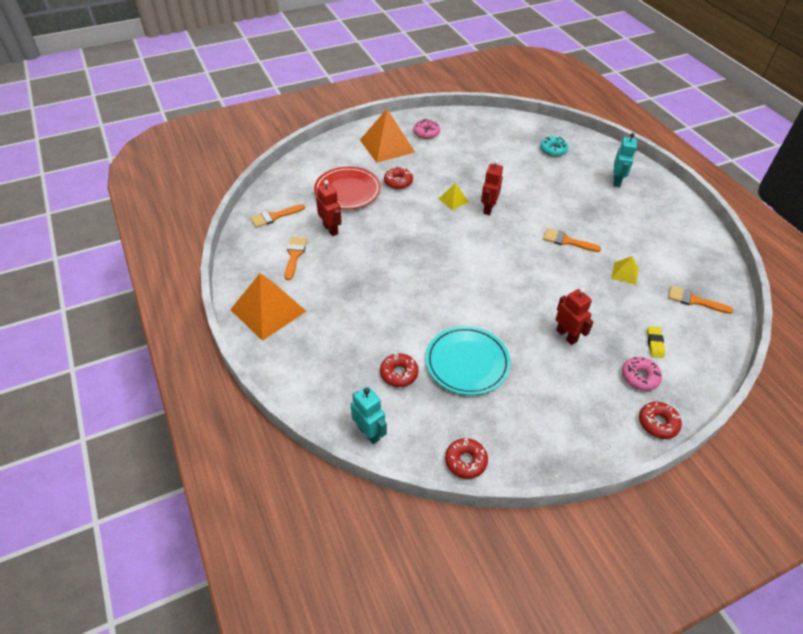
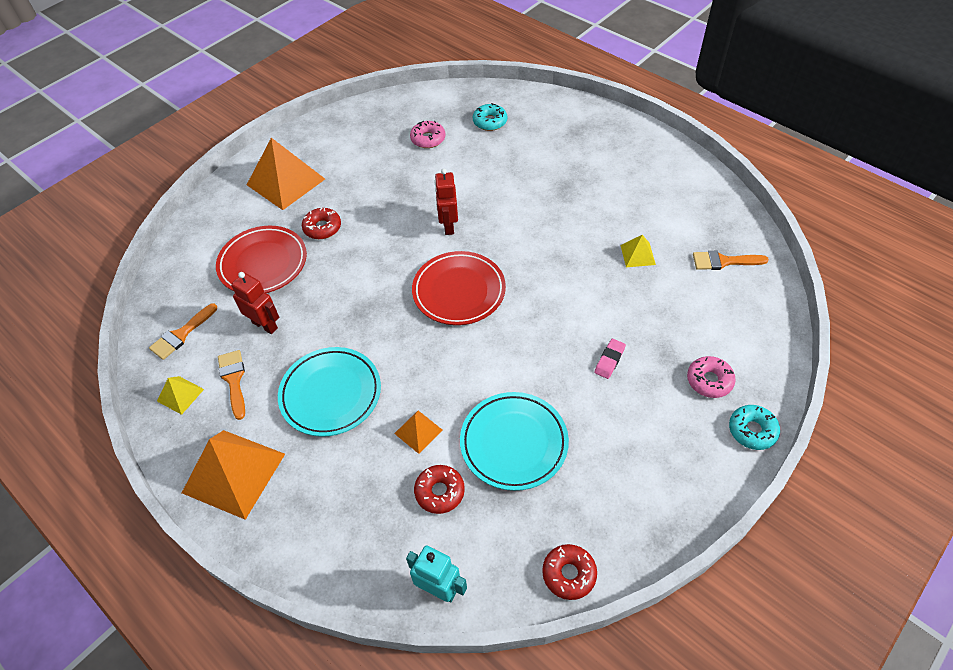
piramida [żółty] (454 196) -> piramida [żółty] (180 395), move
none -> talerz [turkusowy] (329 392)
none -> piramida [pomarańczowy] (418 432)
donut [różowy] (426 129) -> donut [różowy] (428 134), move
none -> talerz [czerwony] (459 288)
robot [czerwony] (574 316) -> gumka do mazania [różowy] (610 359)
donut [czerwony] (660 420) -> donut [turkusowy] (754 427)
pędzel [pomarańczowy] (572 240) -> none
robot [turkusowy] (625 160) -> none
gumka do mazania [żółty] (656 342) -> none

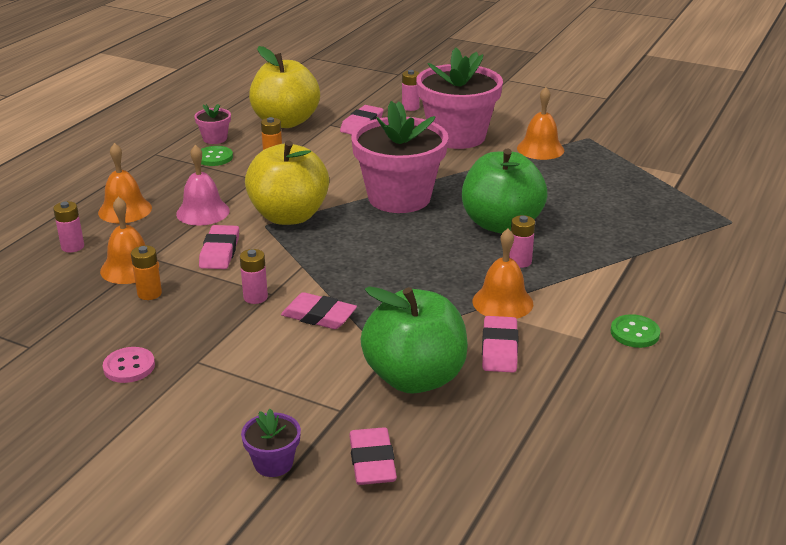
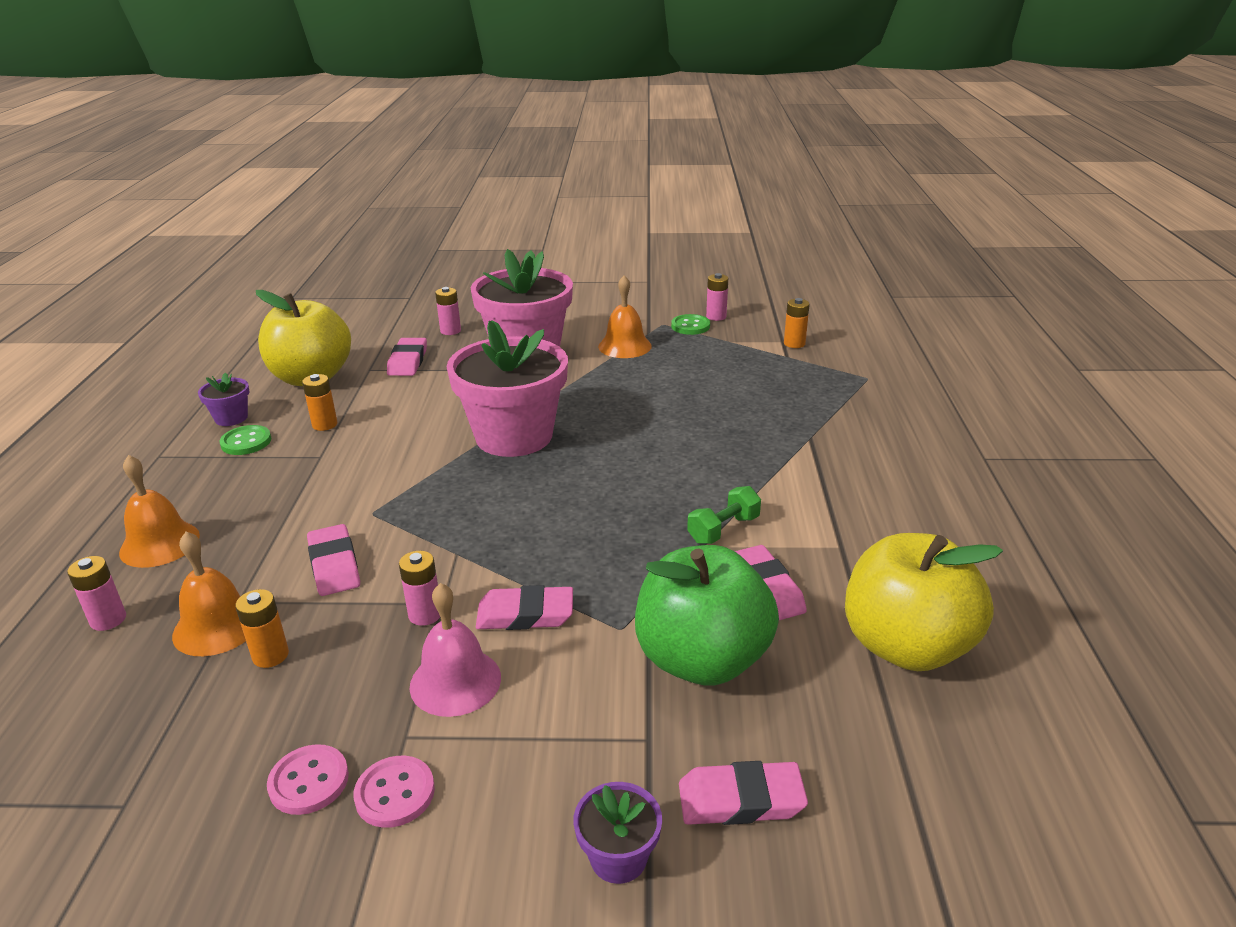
doniczka [różowy] (212 124) -> doniczka [fioletowy] (223 399)
none -> guzik [różowy] (394 792)
dzwonek [różowy] (203 185) -> dzwonek [różowy] (455 650), move
guzik [zielony] (635 331) -> guzik [zielony] (690 324), move
gumka do mazania [różowy] (373 456) -> gumka do mazania [różowy] (743 793), 60 degrees counterclockwise
dzwonek [pomarańczowy] (503 274) -> hantel [zielony] (724 515)
bateria [różowy] (522 241) -> bateria [różowy] (717 297), move
none -> bateria [pomarańczowy] (797 323)
jabłko [żółty] (287 182) -> jabłko [żółty] (924 602), move
jabłko [zielony] (505 191) -> none

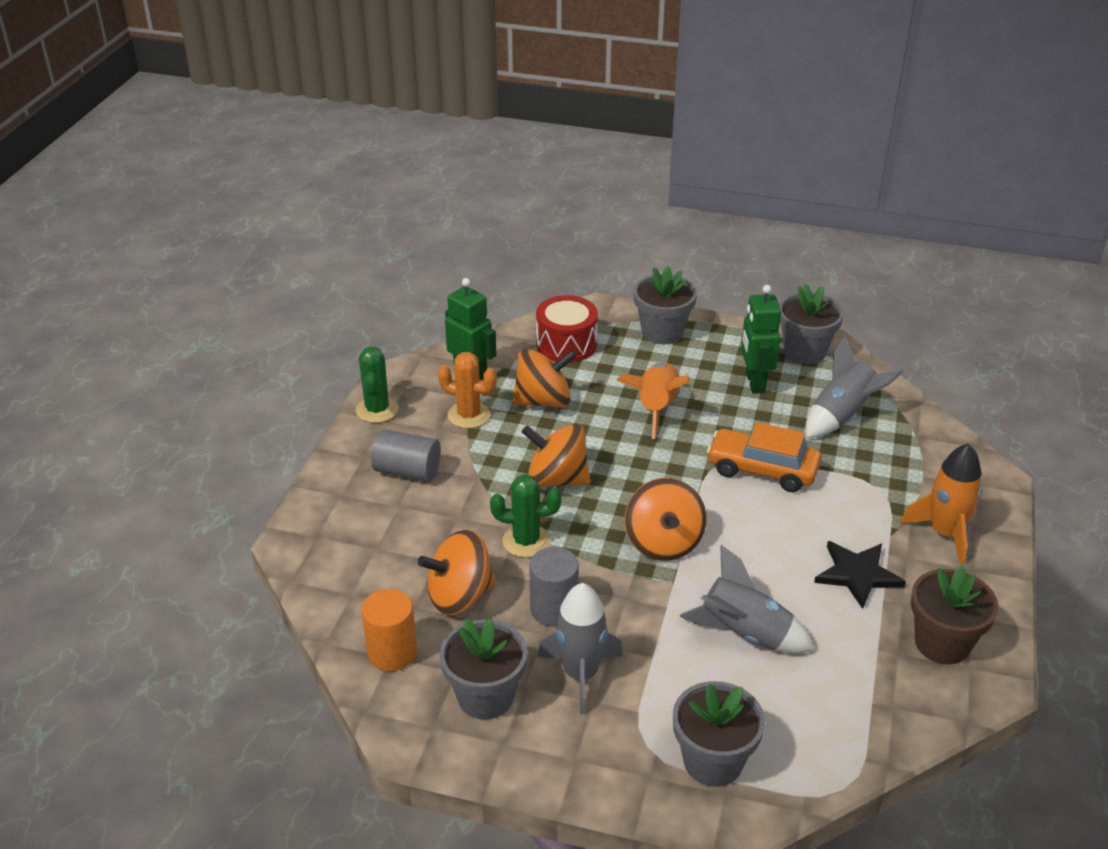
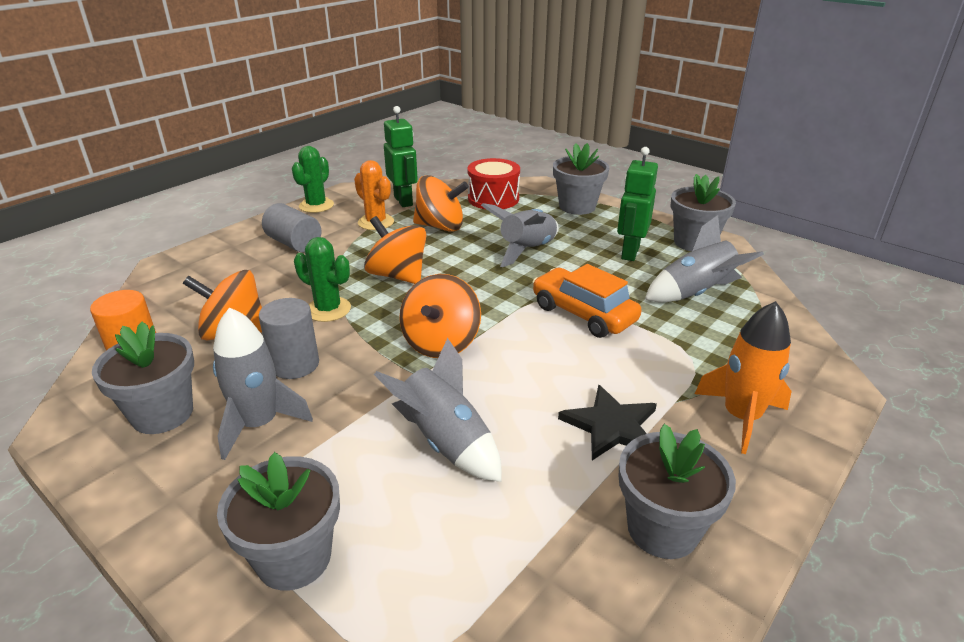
rakieta [pomarańczowy] (653 401) -> rakieta [szary] (520 235)
doniczka [brązowy] (954 614) -> doniczka [szary] (677 491)

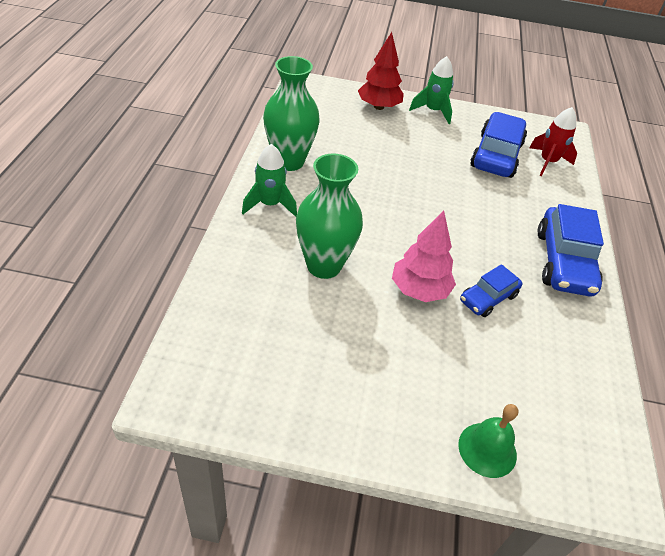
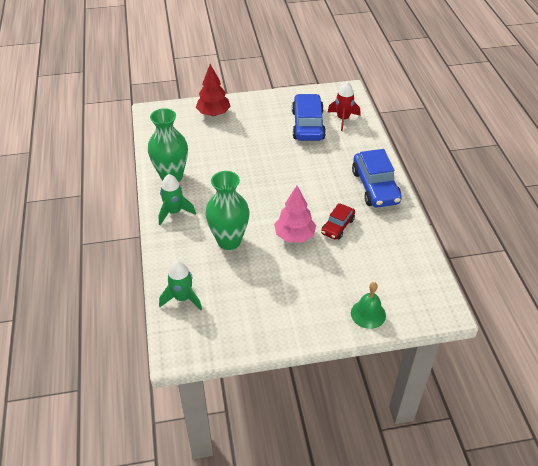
rakieta [zielony] (431 90) -> rakieta [zielony] (180 285), move
samochód [niebieski] (491 290) -> samochód [czerwony] (338 221)

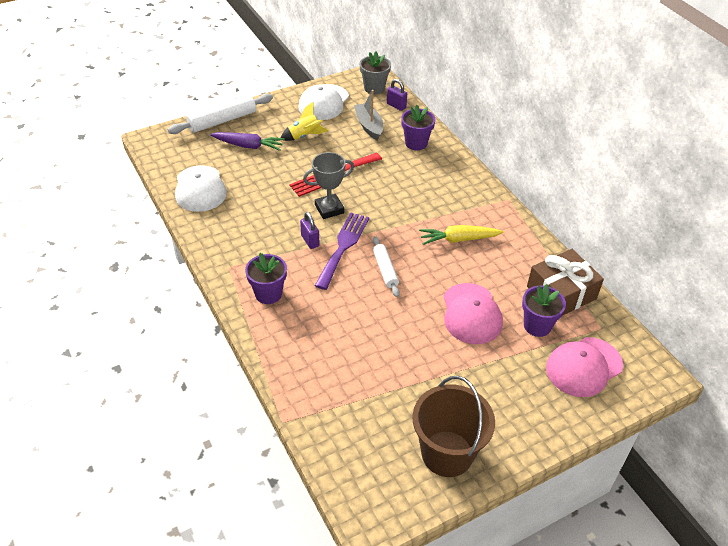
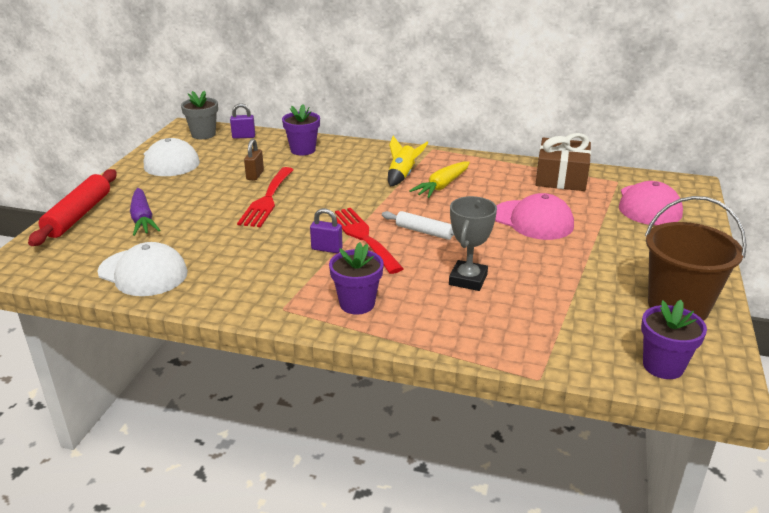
wałek do ciasta [biały] (220 114) -> wałek do ciasta [czerwony] (72 207)
marchewka [fioletowy] (247 141) -> marchewka [fioletowy] (145 212), 105 degrees clockwise
none -> kłódka [brązowy] (254 160)
widelec [fioletowy] (342 251) -> widelec [czerwony] (369 241)
rakieta [żółty] (304 121) -> rakieta [żółty] (408 161), move
puchar [szary] (328 185) -> puchar [szary] (473 243), move
doniczka [fioletowy] (544 310) -> doniczka [fioletowy] (674 339), move
łódka [szary] (368 115) -> none

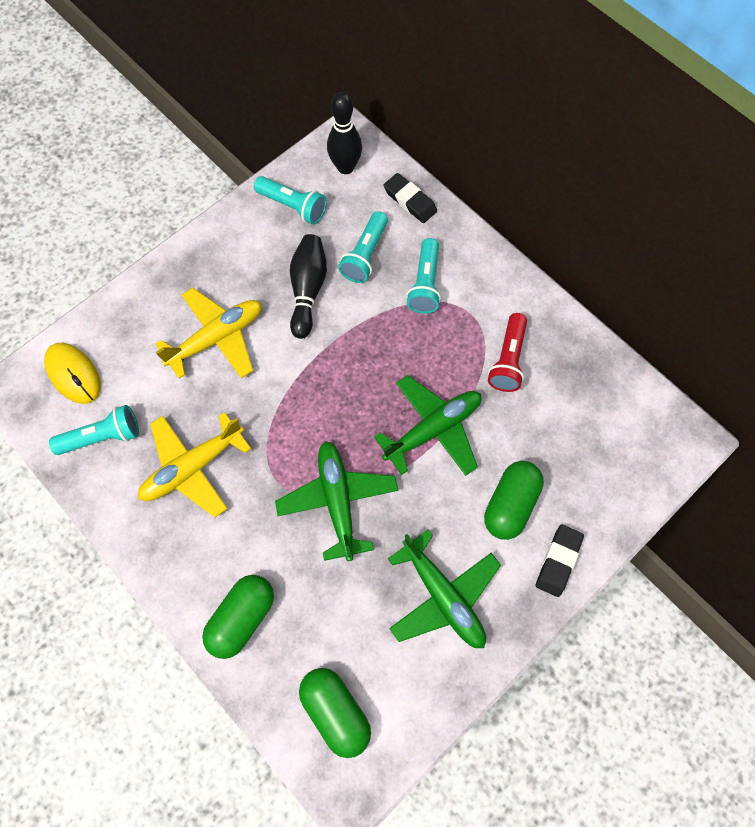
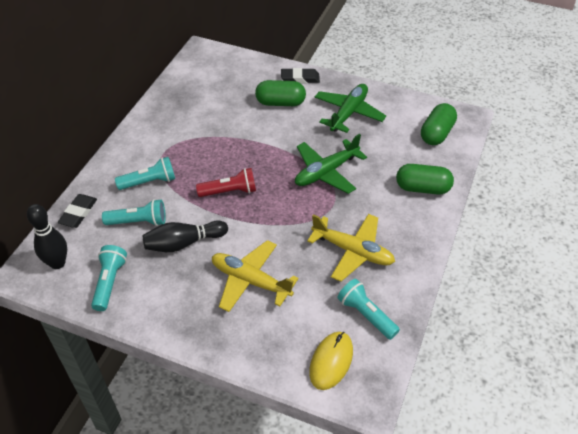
latarka [czerwony] (507 352) -> latarka [czerwony] (226 182), move
samolot [zielony] (428 425) -> none

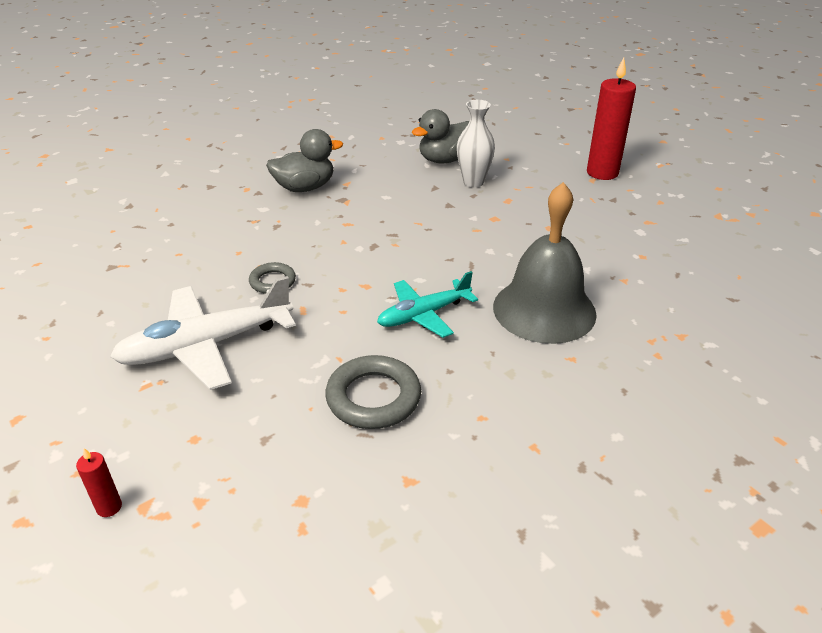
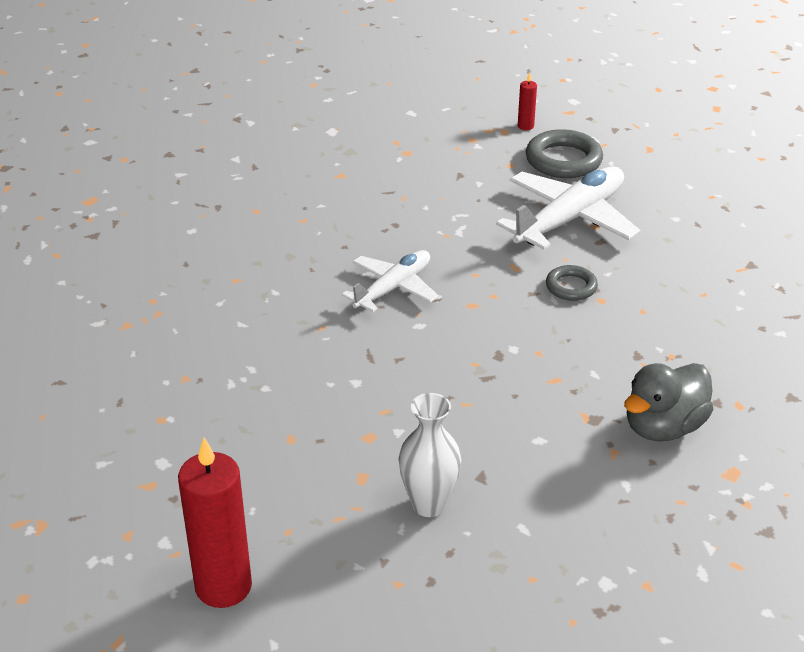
samolot [turkusowy] (427 304) -> samolot [biały] (390 281)
pierścień [szary] (373 392) -> pierścień [szary] (564 153), move
kaczka [szary] (441 136) -> none
dzwonek [szary] (545 263) -> none

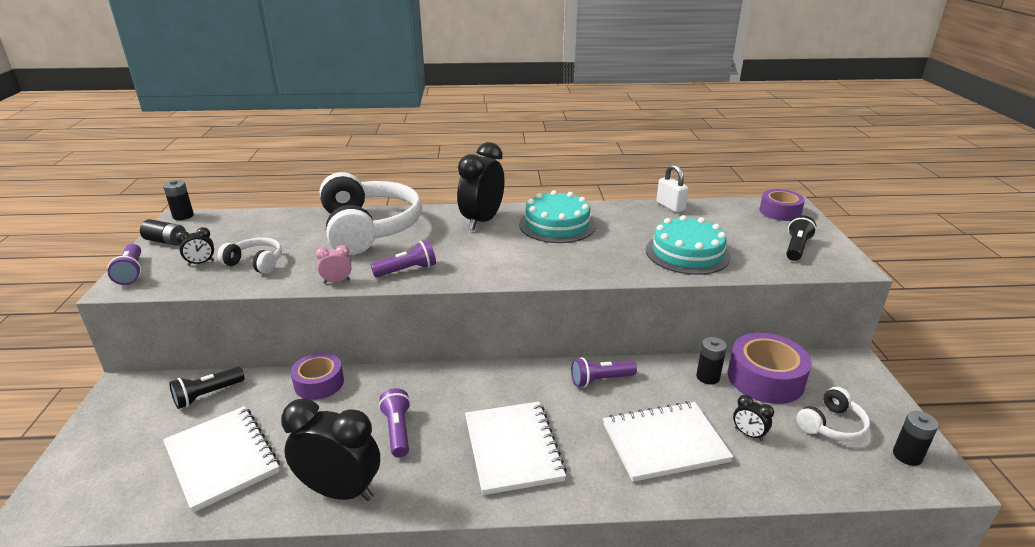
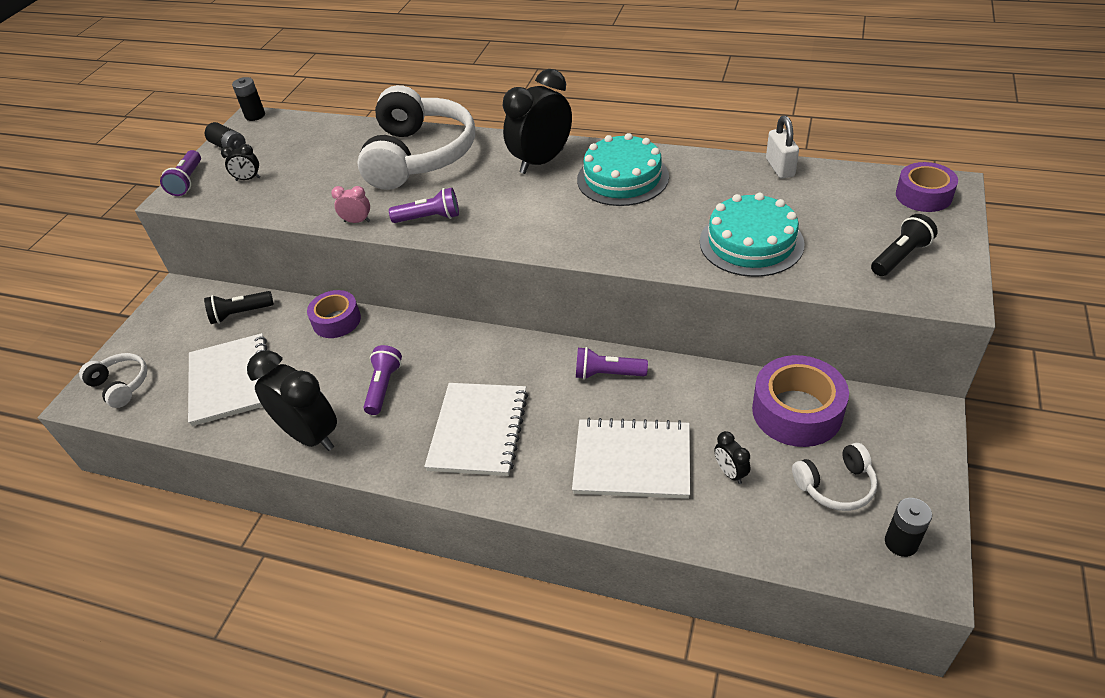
słuchawki [biały] (249 256) -> słuchawki [biały] (113 380), move
bateria [czarny] (711 361) -> none

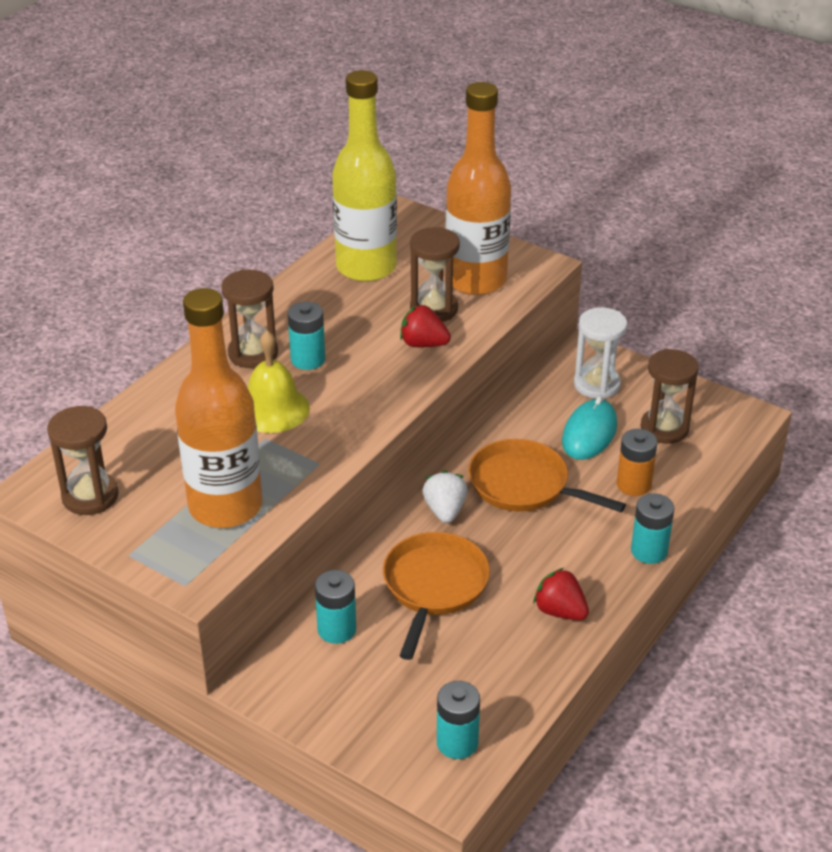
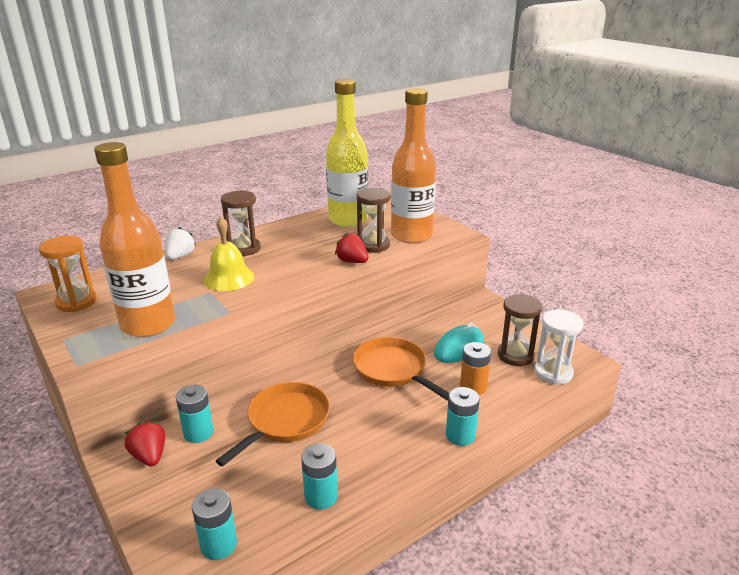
klepsydra [brązowy] (83 460) -> klepsydra [pomarańczowy] (68 274)
truskawka [czerwony] (561 594) -> truskawka [czerwony] (144 444), move
truskawka [biały] (445 496) -> truskawka [biały] (180 243), move
bateria [turkusowy] (306 336) -> bateria [turkusowy] (319 476), move
klepsydra [biały] (600 353) -> klepsydra [biały] (558 347), move

